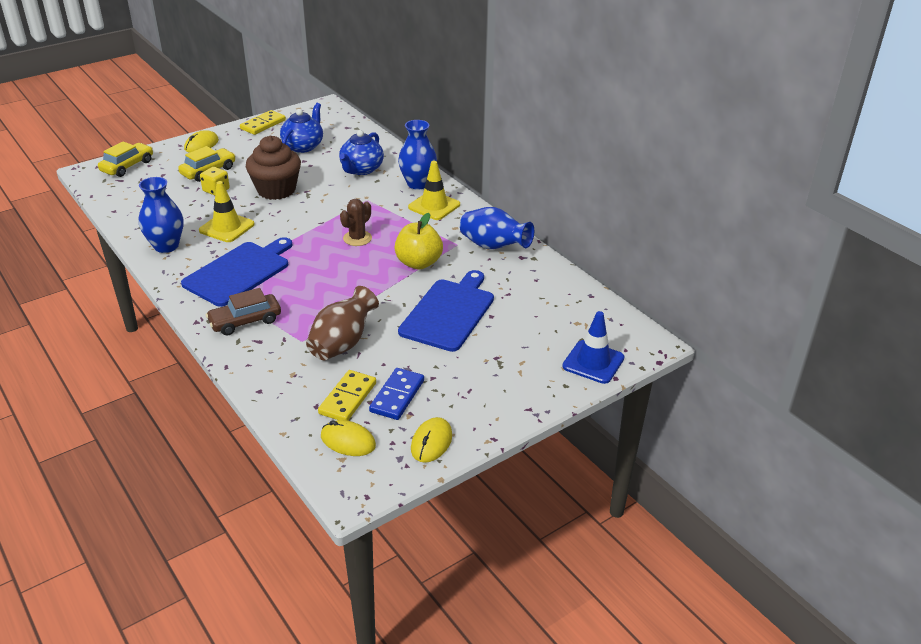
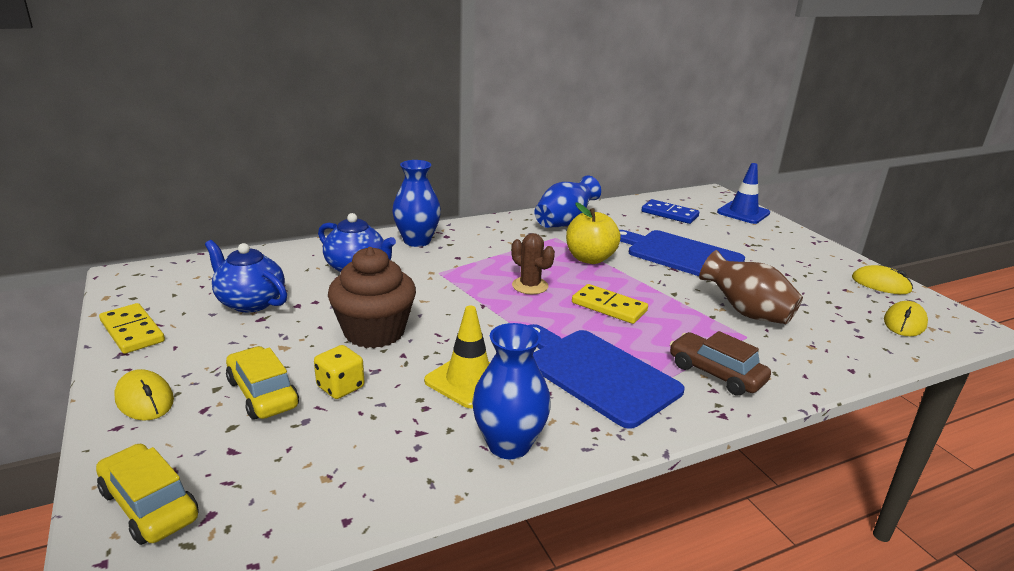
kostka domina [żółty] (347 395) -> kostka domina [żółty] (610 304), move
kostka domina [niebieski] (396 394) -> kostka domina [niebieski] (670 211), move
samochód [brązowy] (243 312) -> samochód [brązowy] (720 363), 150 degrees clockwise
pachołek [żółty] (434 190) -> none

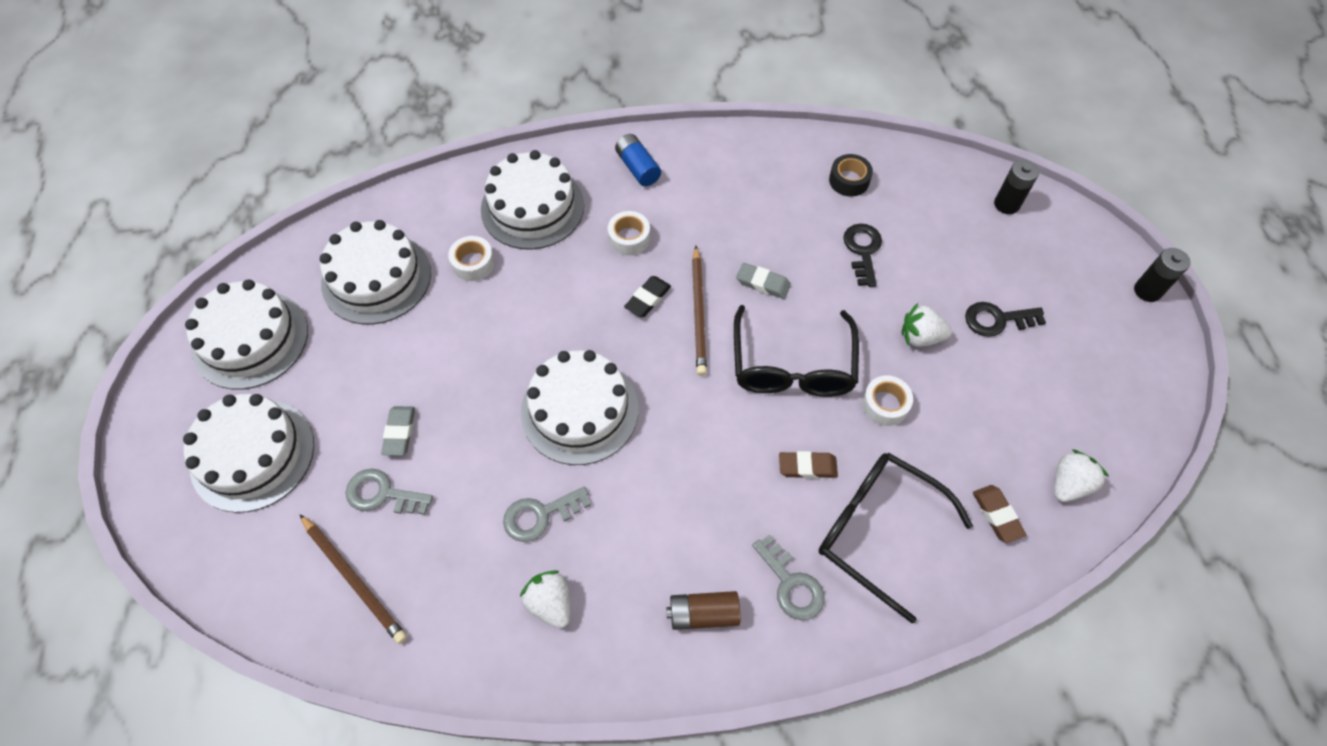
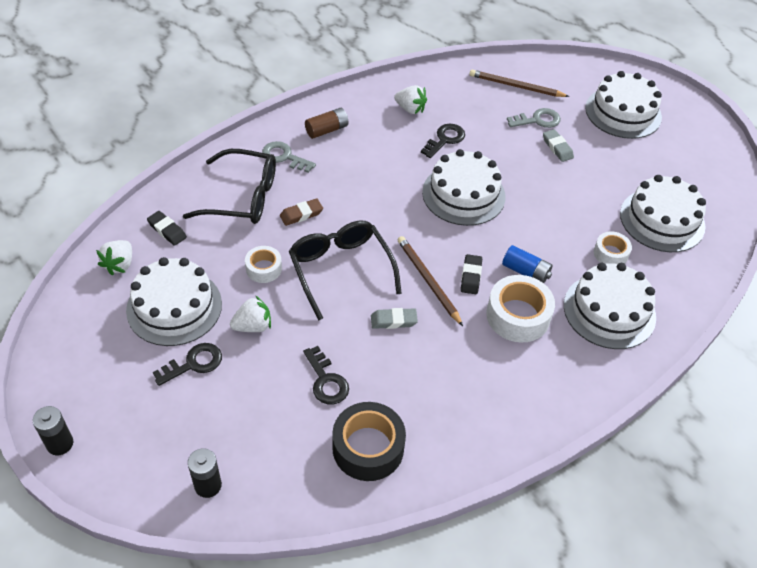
tort [biały] (246 334) -> tort [biały] (174 301), move
gumka do mazania [brązowy] (999 514) -> gumka do mazania [czarny] (167 228)
taśma klejąca [czarny] (851 175) -> taśma klejąca [czarny] (369 441), x1.73
klucz [szary] (547 514) -> klucz [czarny] (443 140)
taśma klejąca [biały] (629 233) -> taśma klejąca [biały] (520 308), x1.73
bateria [niebieski] (638 160) -> bateria [niebieski] (527 264), move

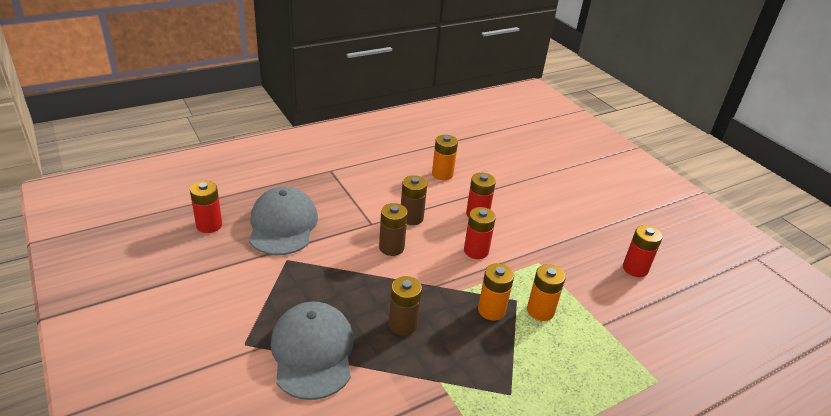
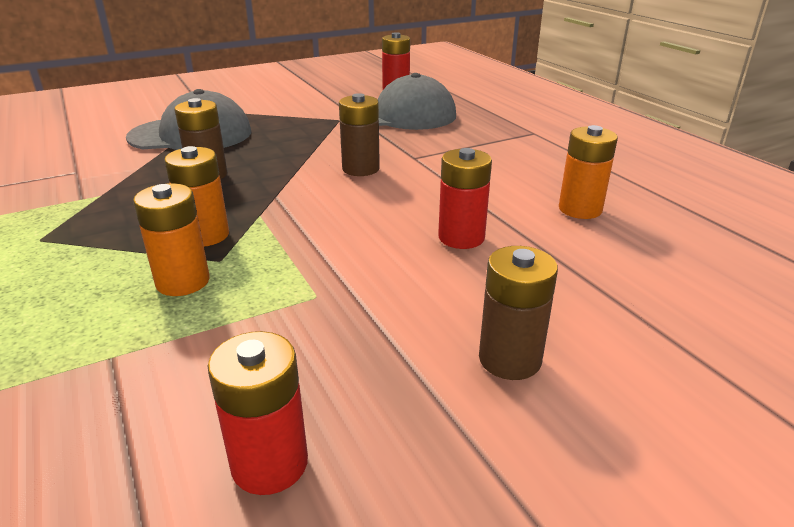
bateria [brązowy] (414 200) -> bateria [brązowy] (518 313), move
bateria [czerwony] (480 233) -> none

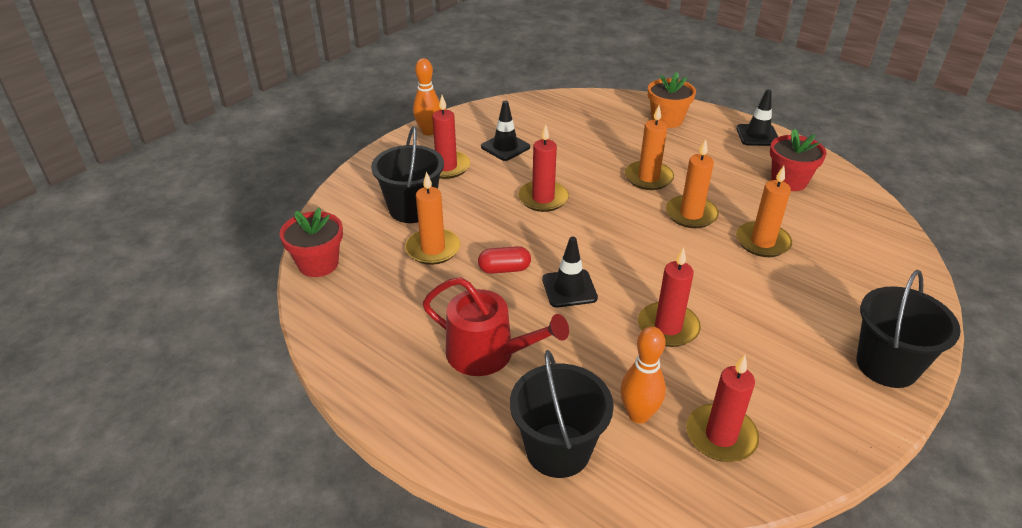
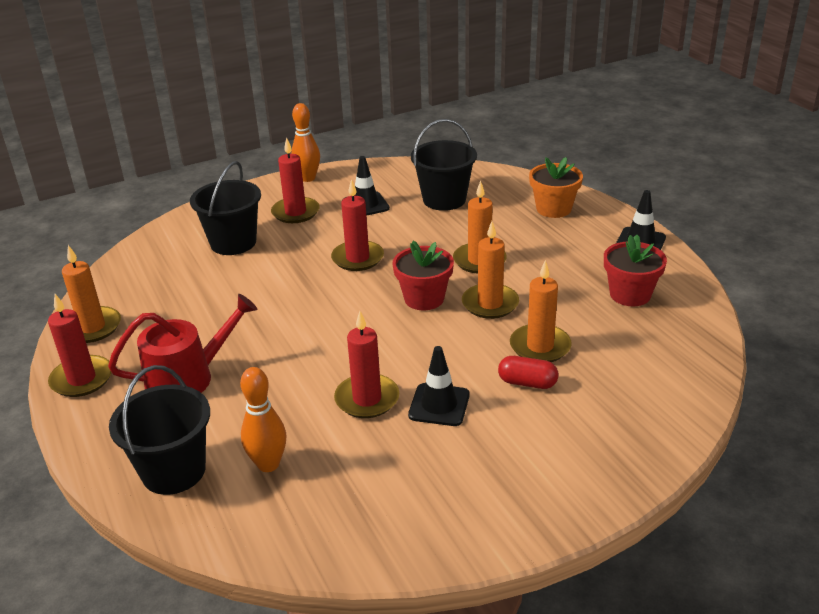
świeca [czerwony] (722 408) -> świeca [czerwony] (80 345), move
świeca [pomarańczowy] (432 218) -> świeca [pomarańczowy] (91 294), move
konewka [czerwony] (496 326) -> konewka [czerwony] (182 343), 75 degrees counterclockwise
doniczka [czerwony] (311 242) -> doniczka [czerwony] (423 275), move
pachołek [czarny] (570 272) -> pachołek [czarny] (439 386), move
wiadro [czarny] (909 329) -> wiadro [czarny] (444 165), move
kapsułka [czerwony] (504 260) -> kapsułka [czerwony] (528 372), move

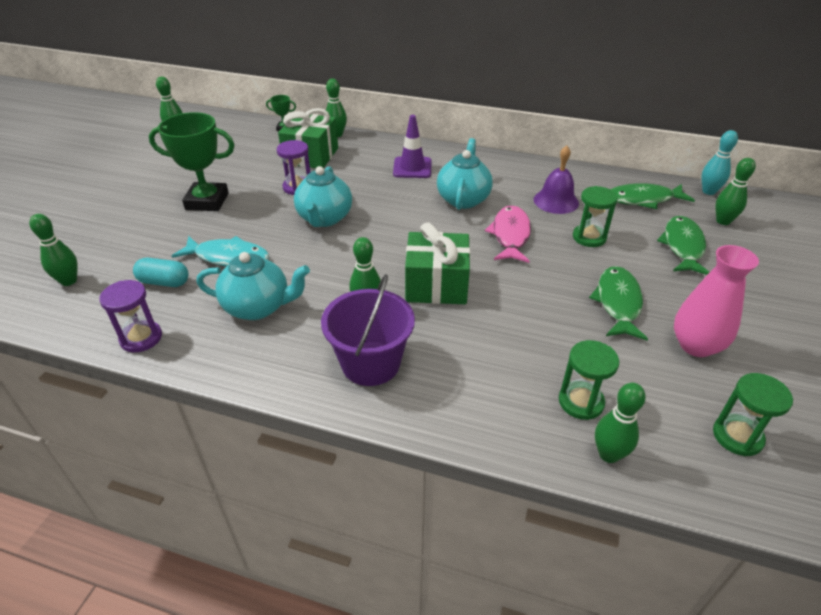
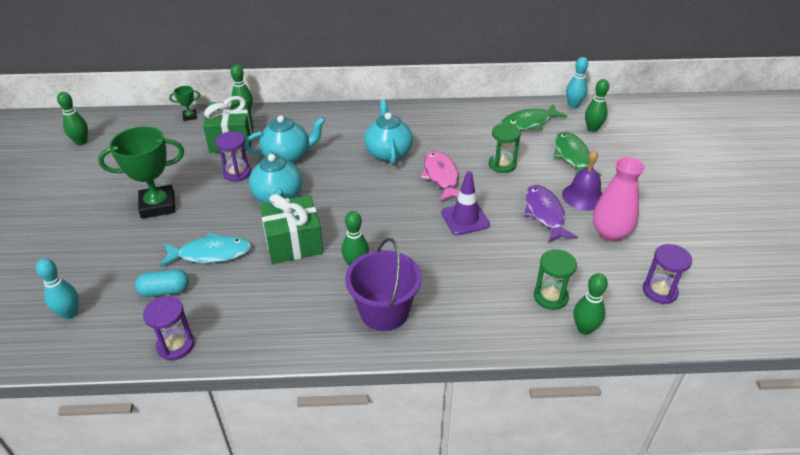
kręgiel [zielony] (53 250) -> kręgiel [turkusowy] (57 288)
imbryk [turkusowy] (253 286) -> imbryk [turkusowy] (284 139), move
prezent [zielony] (437 263) -> prezent [zielony] (291 229), move
pachołek [fioletowy] (412 146) -> pachołek [fioletowy] (465 203), move
ryba [zielony] (618 303) -> ryba [fioletowy] (551 214)
dzwonek [fioletowy] (556 180) -> dzwonek [fioletowy] (582 180), move
klepsydra [zielony] (753 414) -> klepsydra [fioletowy] (667 274)

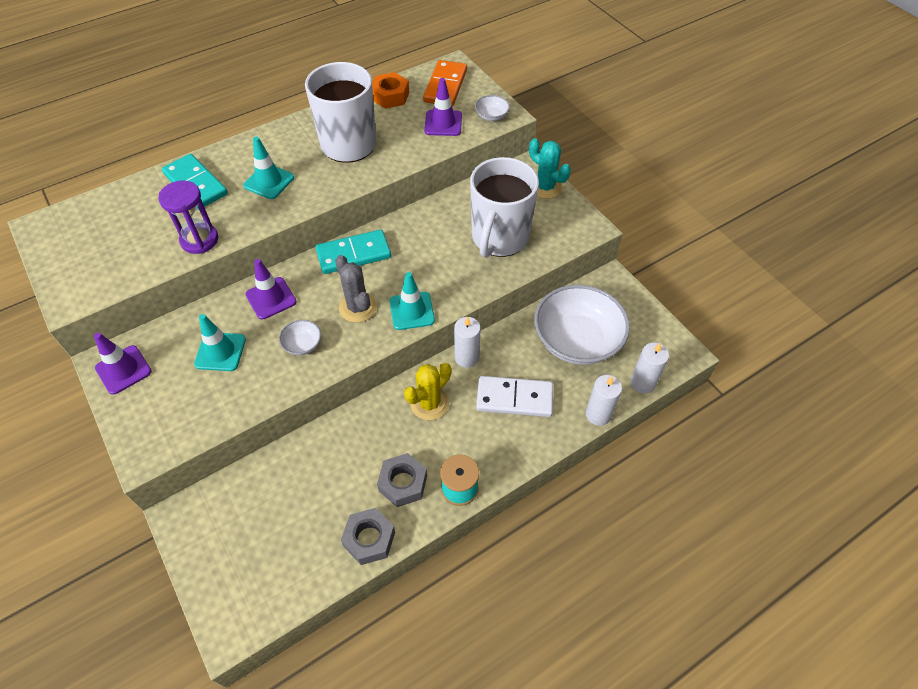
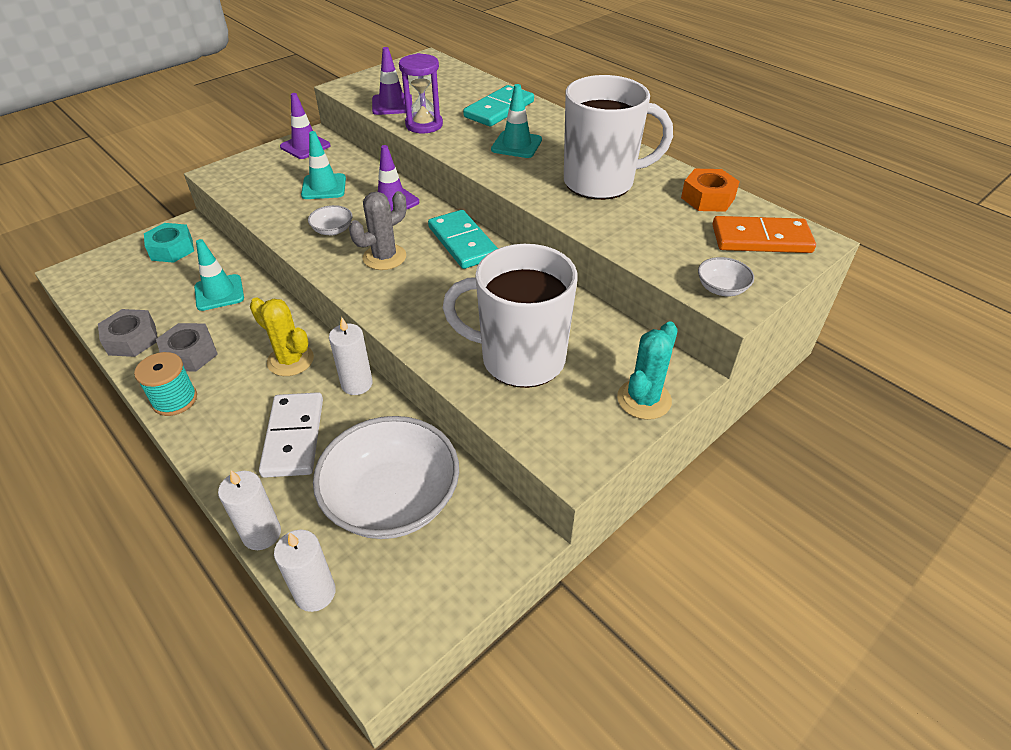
none -> nakrętka [turkusowy] (169 243)
pachołek [turkusowy] (412 301) -> pachołek [turkusowy] (219 275), move
pachołek [fioletowy] (443 107) -> pachołek [fioletowy] (392 81), move

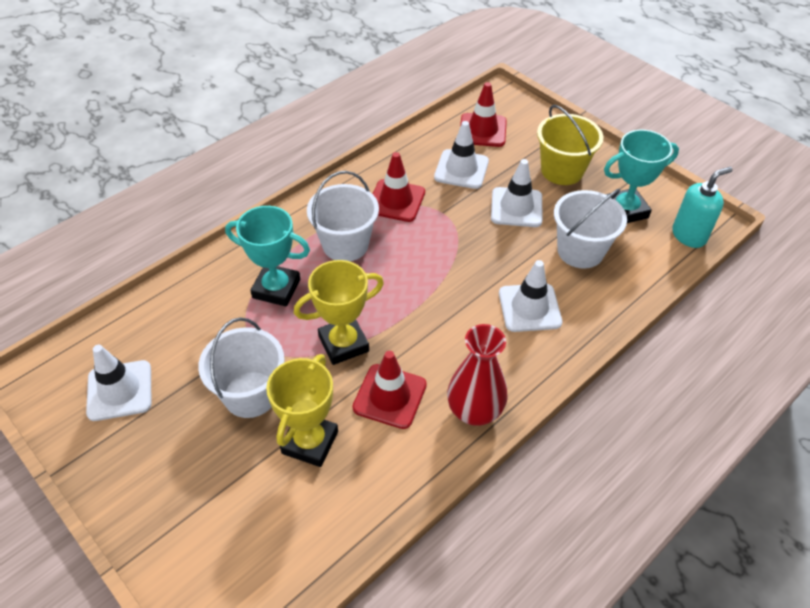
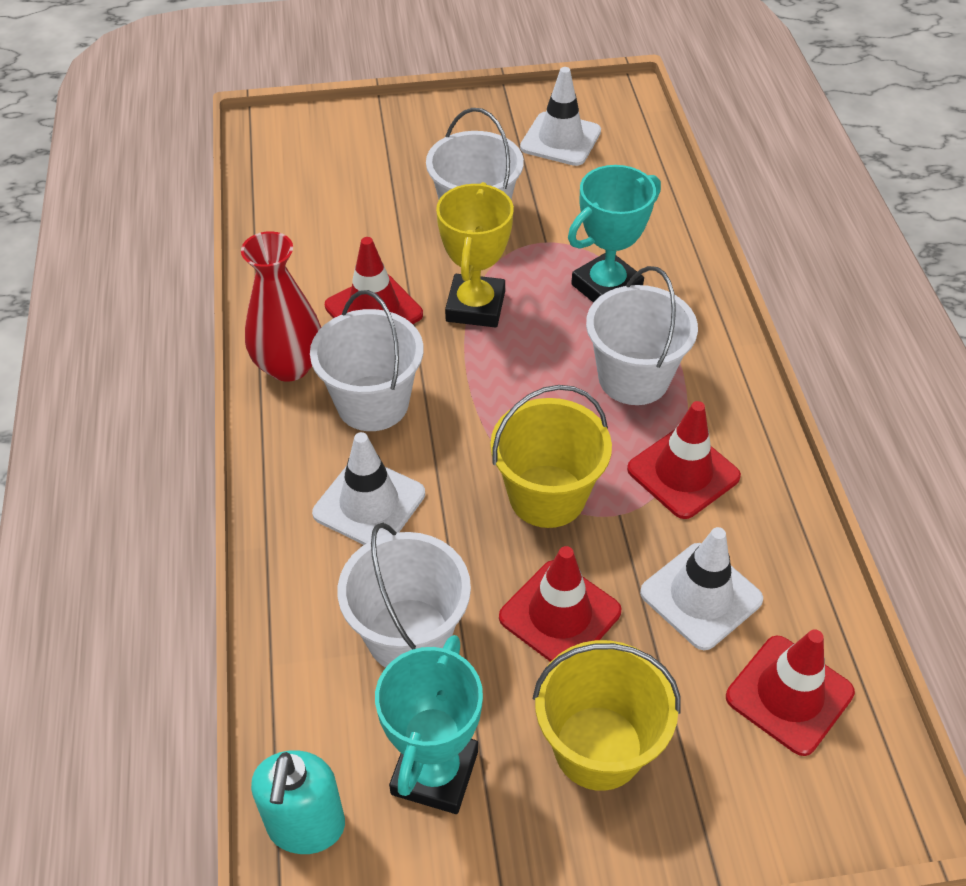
none -> wiadro [biały] (366 360)
none -> wiadro [żółty] (551 456)
pachołek [biały] (516 193) -> pachołek [czerwony] (560 604)
puchar [żółty] (302 410) -> none

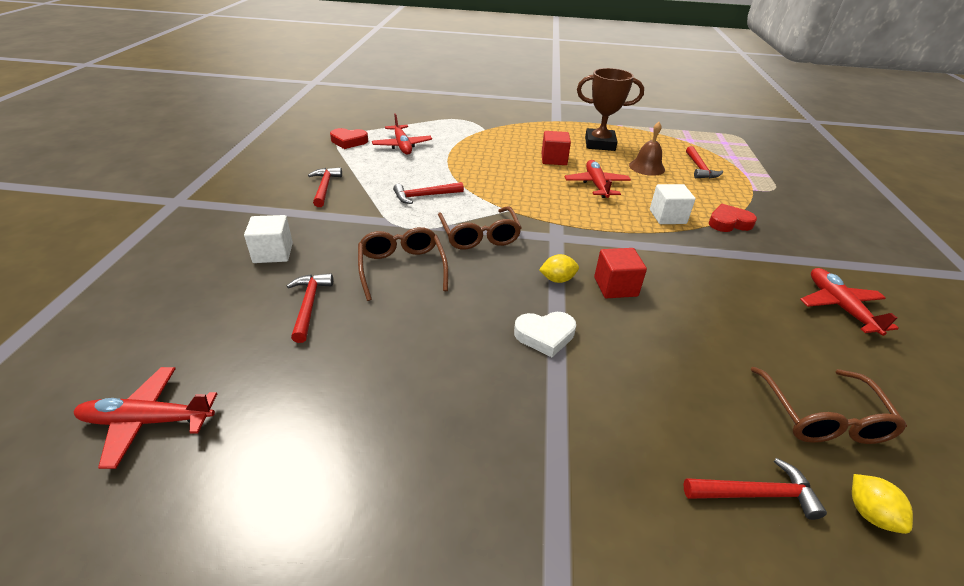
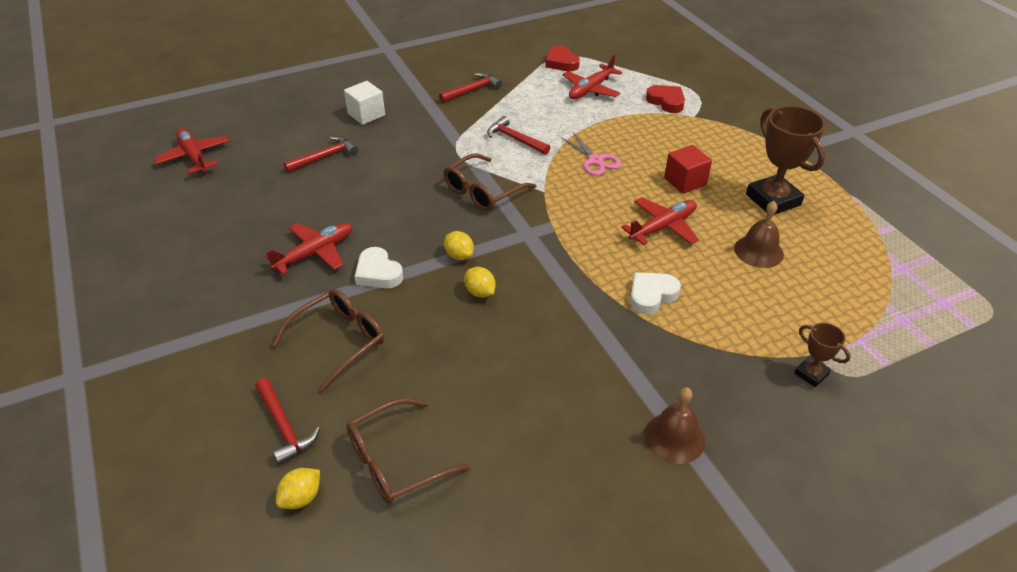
samolot [czerwony] (849 302) -> samolot [czerwony] (308 248), move
okulary [brązowy] (403 264) -> okulary [brązowy] (328 340), move
sześcian [czerwony] (620 273) -> cytryna [żółty] (480 282)
none -> nożyczki [różowy] (591 154)
sześcian [biały] (673 204) -> serce [biały] (655 293)
none -> dzwonek [brązowy] (674 426)
serce [czerwony] (733 218) -> serce [czerwony] (665 99), move
none -> puchar [brązowy] (822 355)
młotek [czerwony] (704 162) -> none

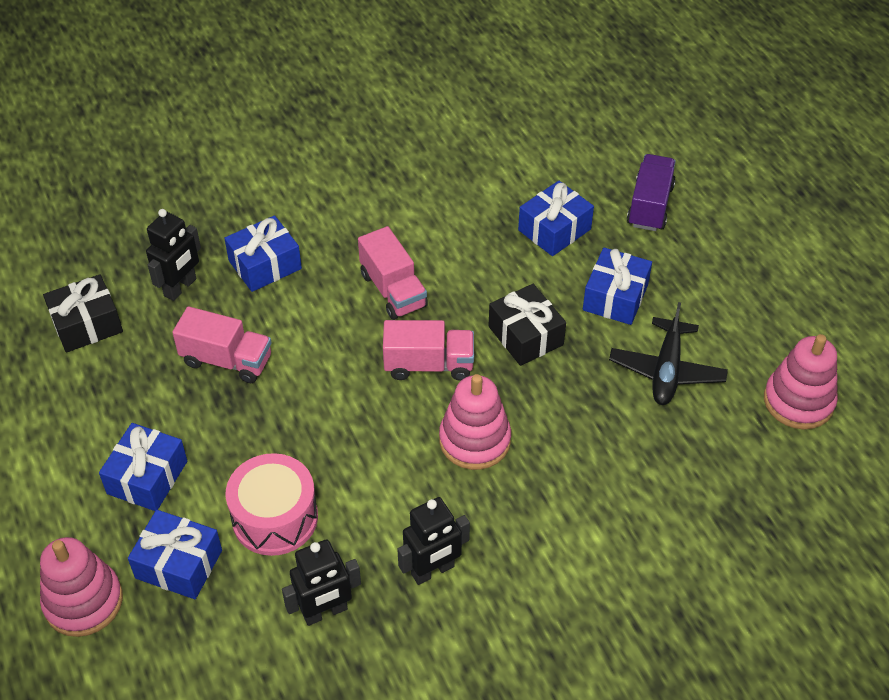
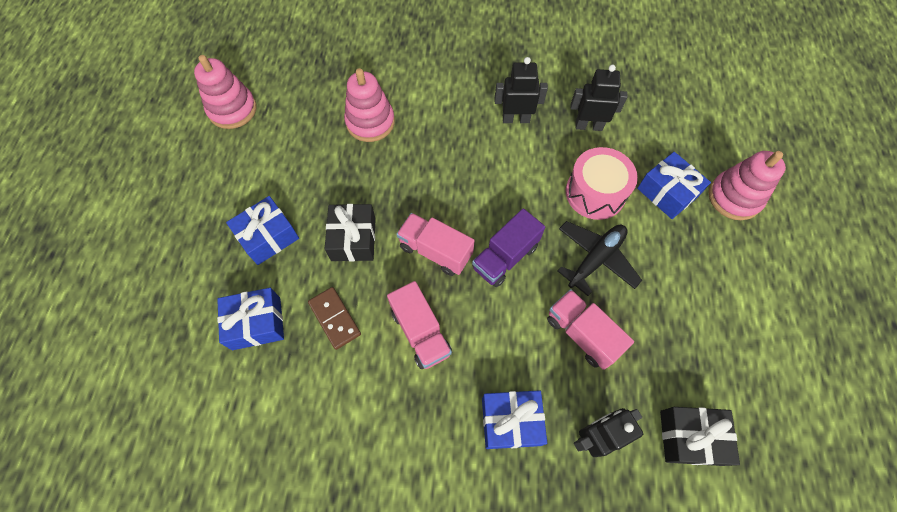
none -> kostka domina [brązowy] (334 318)
zabawka nakładanka [różowy] (475 422) -> zabawka nakładanka [różowy] (369 105), move
ciężarówka [różowy] (393 273) -> ciężarówka [różowy] (419 325), 150 degrees clockwise
ciężarówka [fioletowy] (651 192) -> ciężarówka [fioletowy] (508 247), move
samolot [czarny] (668 353) -> samolot [czarny] (600 258), move
prezent [niebieski] (143 467) -> none

